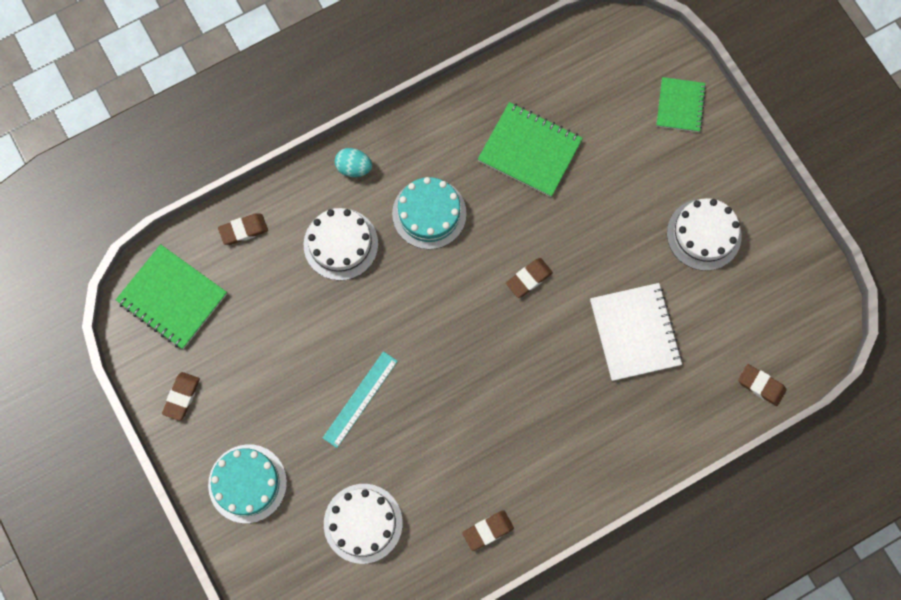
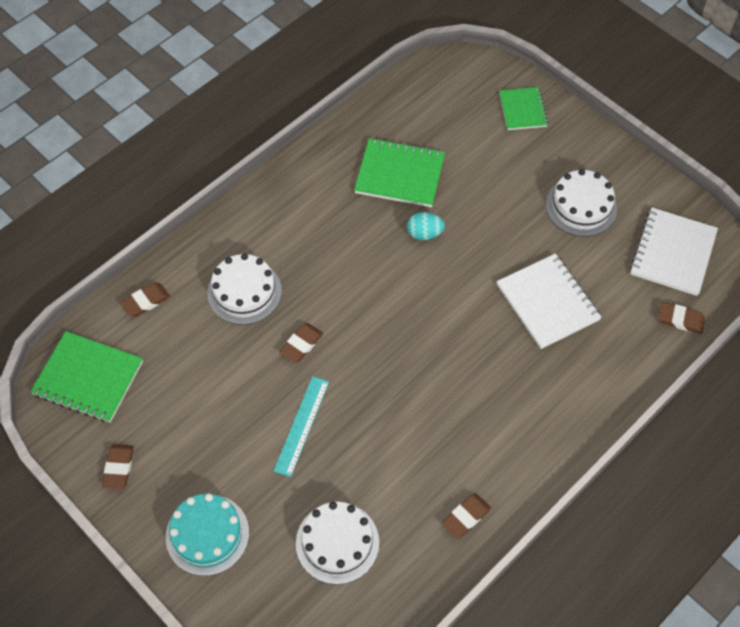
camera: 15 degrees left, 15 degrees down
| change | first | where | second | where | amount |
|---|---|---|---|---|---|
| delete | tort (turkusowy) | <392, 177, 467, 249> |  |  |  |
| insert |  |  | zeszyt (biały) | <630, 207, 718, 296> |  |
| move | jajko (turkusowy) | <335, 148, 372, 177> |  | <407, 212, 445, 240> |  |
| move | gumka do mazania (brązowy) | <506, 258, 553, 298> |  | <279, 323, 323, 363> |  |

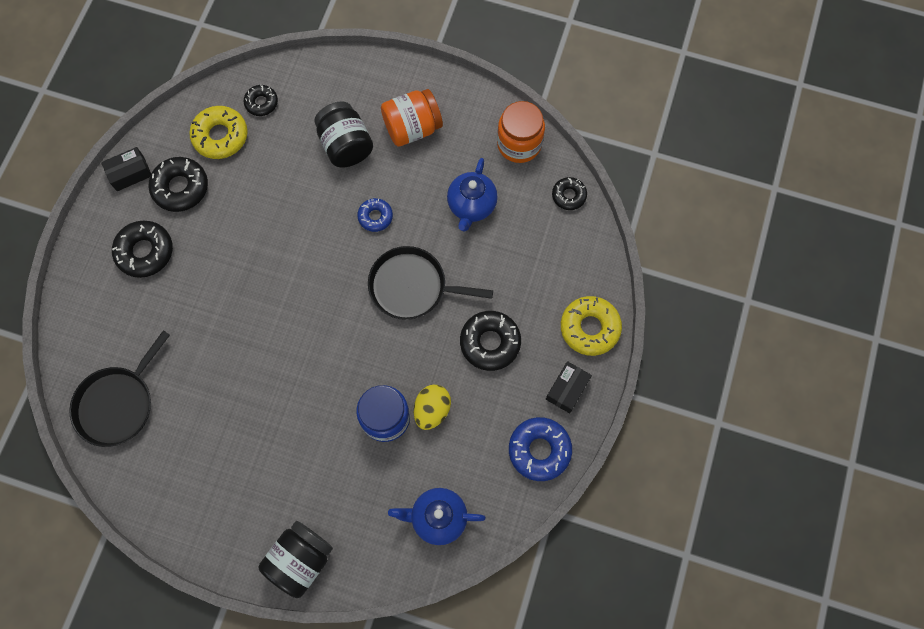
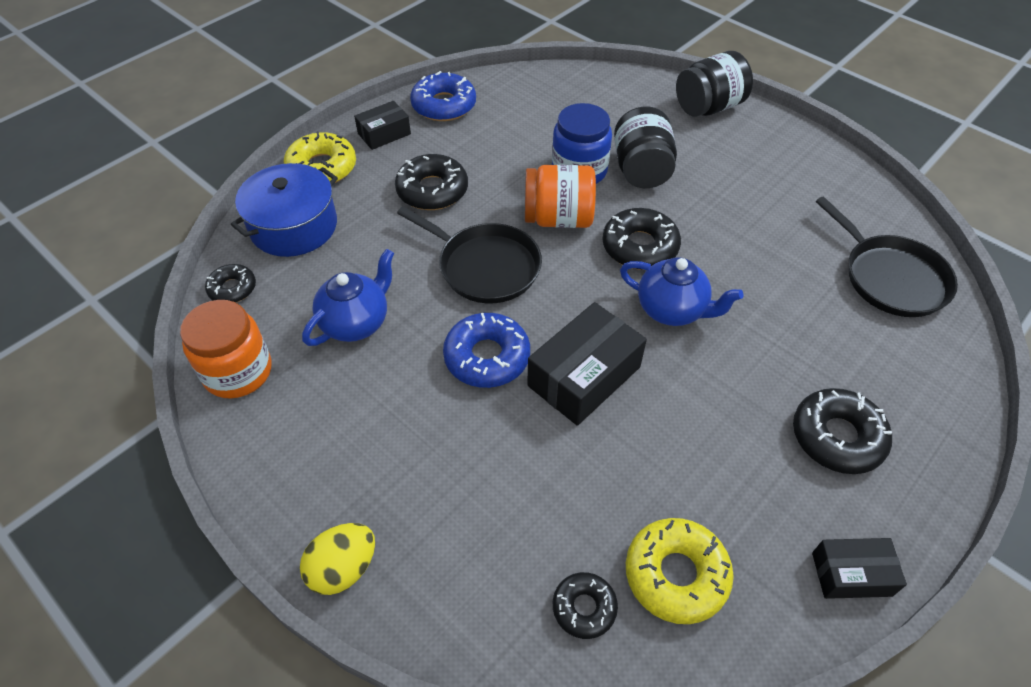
camera: 155 degrees left, 20 degrees down
| change | first | where | second | where | amount |
|---|---|---|---|---|---|
| insert |  |  | garnek (niebieski) | <231, 163, 338, 257> |  |
| insert |  |  | pudełko (czarny) | <527, 302, 647, 426> |  |
| move | donut (czarny) | <148, 157, 208, 212> |  | <602, 208, 681, 270> |  |
| move | słoik (czarny) | <314, 102, 373, 168> |  | <614, 106, 677, 188> |  |
| move | słoik (pomarańczowy) | <381, 89, 443, 147> |  | <525, 165, 596, 228> |  |
| move | imbryk (niebieski) | <388, 488, 486, 545> |  | <620, 257, 743, 326> |  |
| move | jajko (żółty) | <414, 385, 451, 430> |  | <300, 523, 375, 595> |  |
| rotate | patelnia (czarny) | <69, 330, 170, 447> |  | <816, 196, 958, 317> | 90 degrees clockwise |
| resize | donut (niebieski) | <357, 198, 393, 232> |  | <443, 313, 530, 388> | x1.66 |

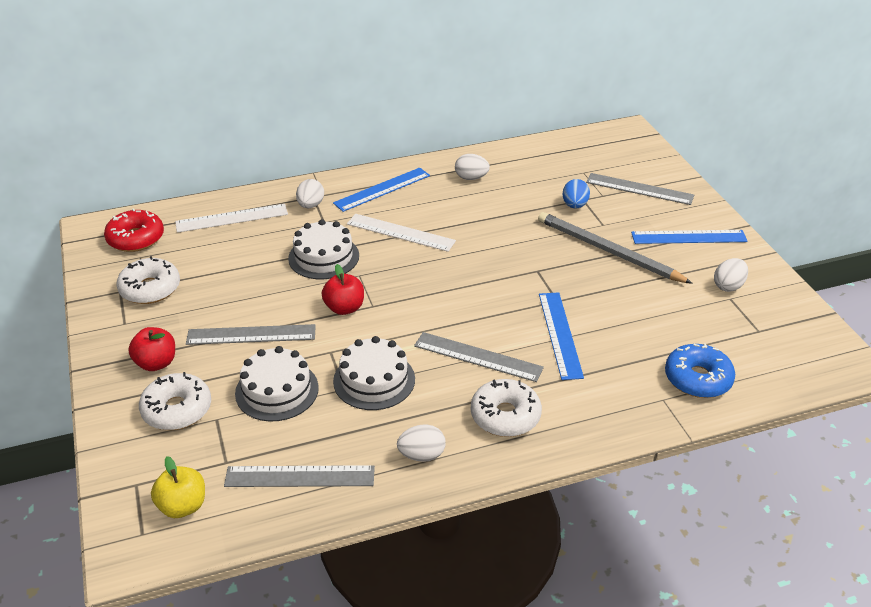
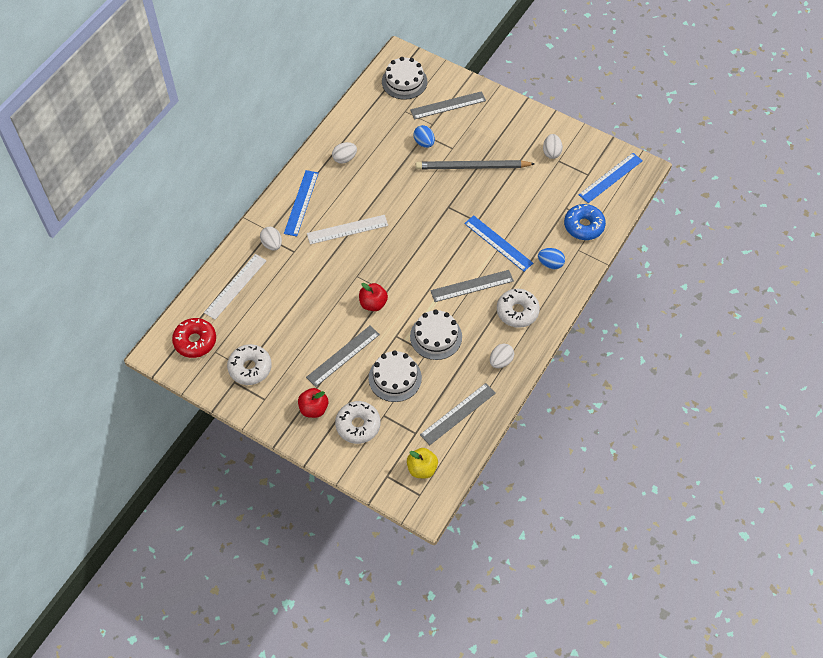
camera: 40 degrees left, 20 degrees up
| change | first | where | second | where | amount |
|---|---|---|---|---|---|
| insert |  |  | jajko (niebieski) | <538, 248, 565, 269> |  |
| move | tort (biały) | <288, 219, 359, 279> |  | <382, 57, 428, 100> |  |
| move | linijka (niebieski) | <631, 230, 748, 244> |  | <579, 153, 643, 203> |  |

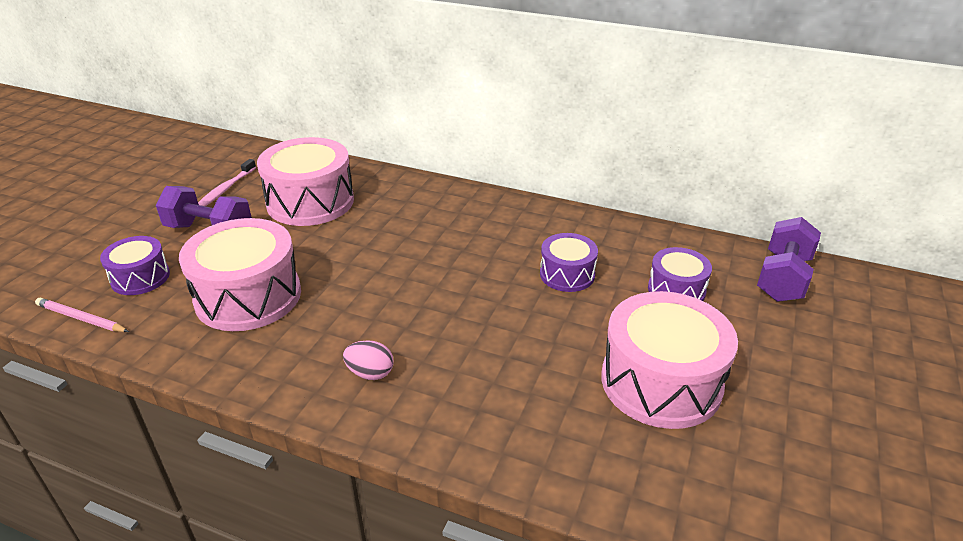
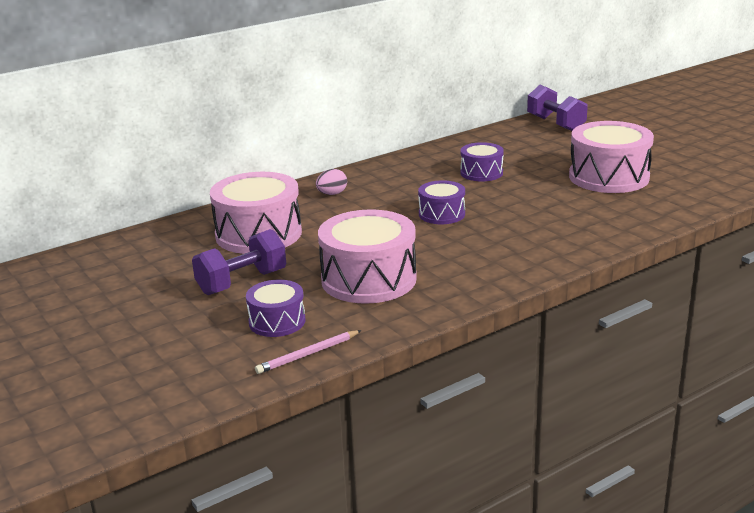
camera: 55 degrees left, 10 degrees down
| change | first | where | second | where | amount |
|---|---|---|---|---|---|
| delete | szczoteczka do zębów (różowy) | <198, 159, 256, 206> |  |  |  |
| move | jajko (różowy) | <343, 340, 394, 380> |  | <316, 169, 347, 195> |  |
| move | bęben (fioletowy) | <648, 247, 712, 301> |  | <418, 180, 465, 224> |  |

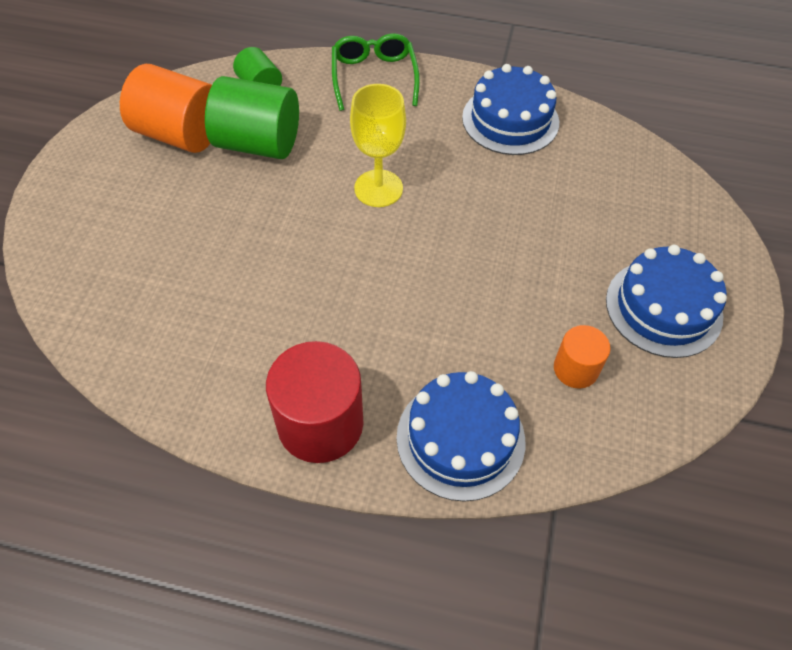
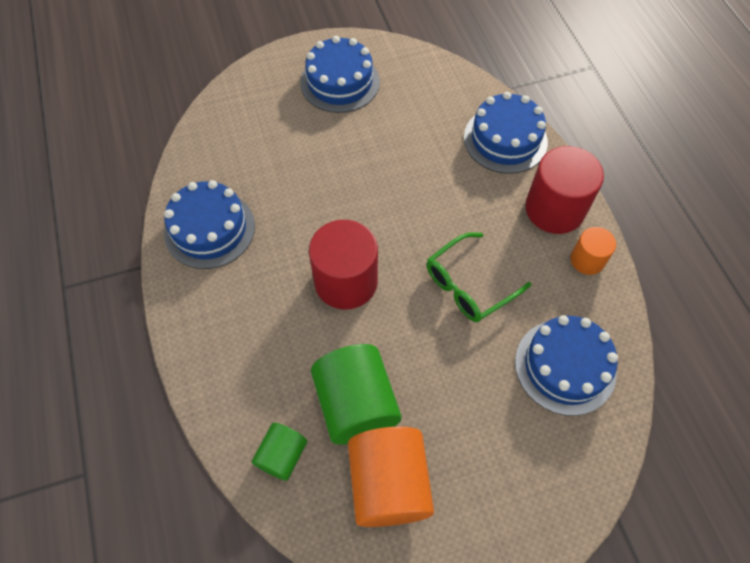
camera: 120 degrees left, 5 degrees up
| change | first | where | second | where | amount |
|---|---|---|---|---|---|
| insert |  |  | tort (niebieski) | <515, 315, 618, 416> |  |
| move | okulary (zielony) | <332, 33, 420, 111> |  | <427, 232, 531, 322> |  |
| move | walec (pomarańczowy) | <554, 325, 610, 389> |  | <571, 227, 616, 275> |  |
| replace | kielich (żółty) | <350, 84, 406, 207> | walec (czerwony) | <309, 220, 378, 309> |  |

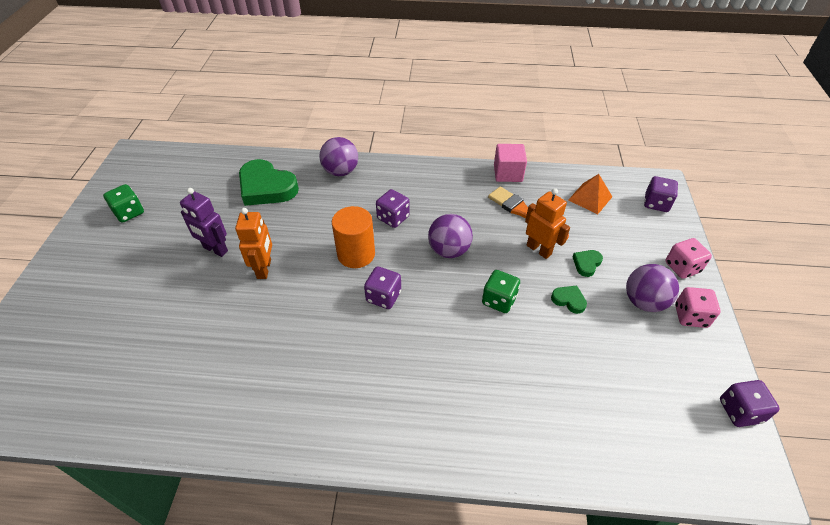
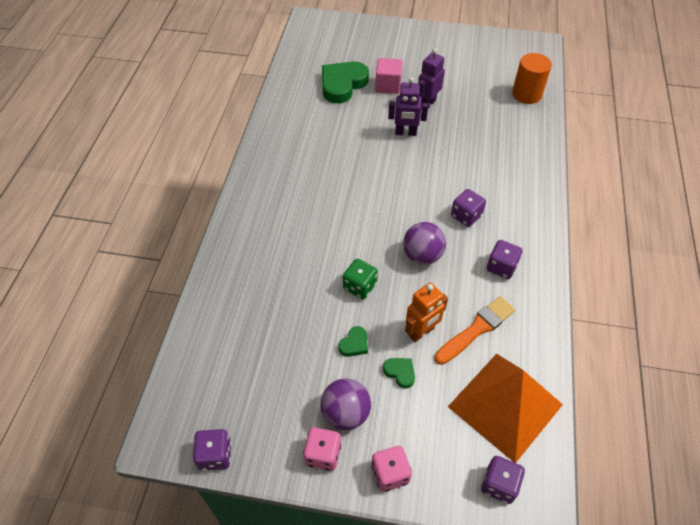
camera: 95 degrees right, 5 degrees up
| change | first | where | second | where | amount |
|---|---|---|---|---|---|
| delete | kostka do gry (zielony) | <103, 184, 144, 223> |  |  |  |
| delete | piłka (fioletowy) | <319, 137, 358, 176> |  |  |  |
| move | serce (zielony) | <239, 159, 299, 206> |  | <322, 61, 369, 103> |  |
| move | walec (pomarańczowy) | <332, 206, 375, 268> |  | <512, 53, 552, 104> |  |
| move | kostka do gry (fioletowy) | <364, 266, 401, 309> |  | <487, 240, 522, 279> |  |
| move | sześcian (różowy) | <494, 144, 527, 182> |  | <375, 58, 402, 94> |  |
| recolor | robot (pomarańczowy) | <235, 208, 272, 279> | robot (fioletowy) | <388, 77, 428, 136> |  |
| resize | piramida (pomarańczowy) | <568, 174, 612, 214> |  | <448, 354, 563, 463> | x2.04 |

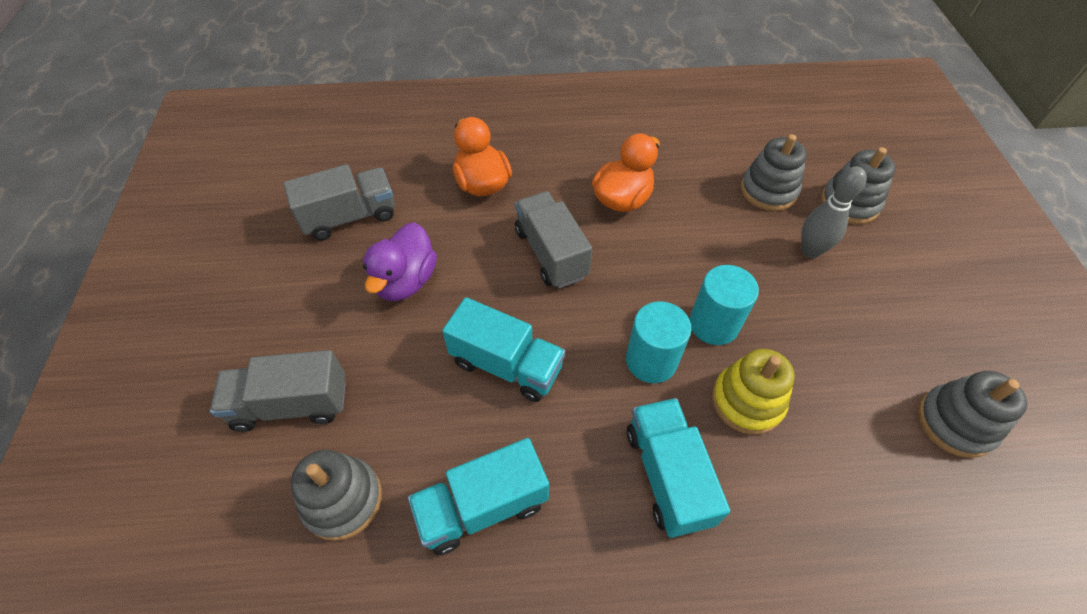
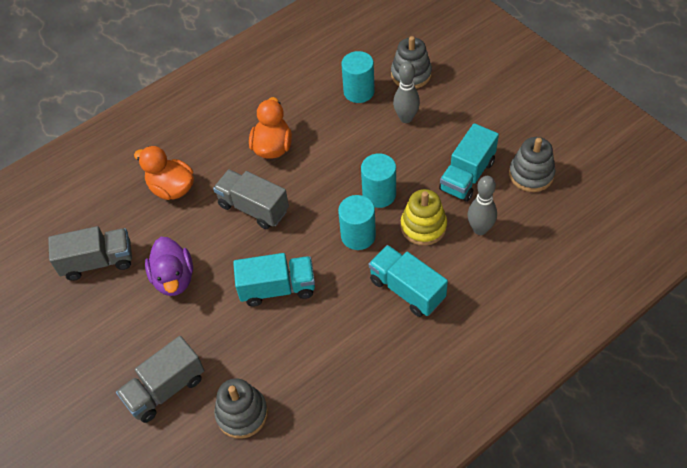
camera: 30 degrees left, 0 degrees up
| change | first | where | second | where | amount |
|---|---|---|---|---|---|
| insert |  |  | kręgiel (szary) | <467, 176, 497, 235> |  |
| move | ciężarówka (turkusowy) | <408, 438, 549, 555> |  | <439, 123, 499, 202> |  |
| replace | zabawka nakładanka (szary) | <741, 134, 807, 211> | walec (turkusowy) | <341, 51, 375, 103> |  |
| rotate | ciężarówka (szary) | <283, 164, 395, 240> |  | <48, 226, 132, 281> | 45 degrees clockwise |

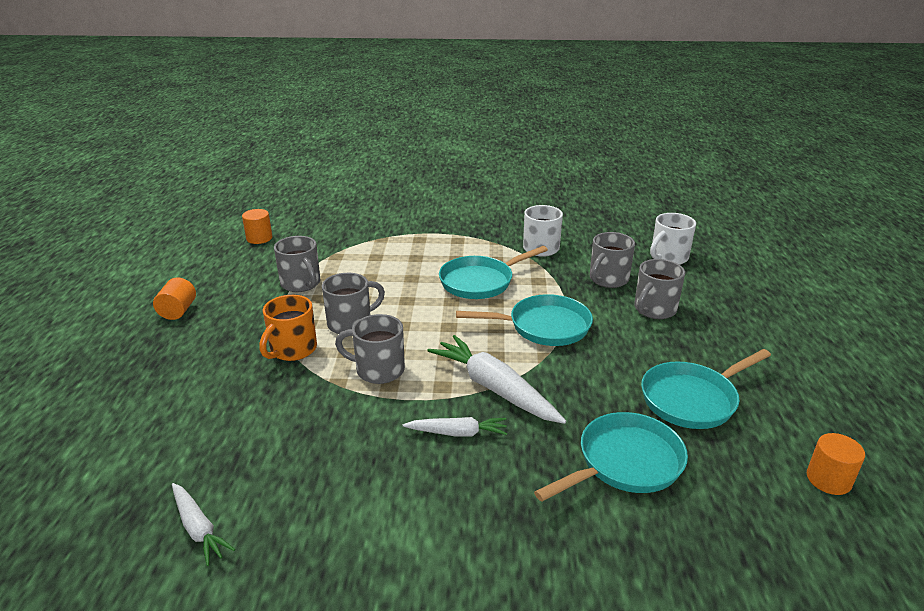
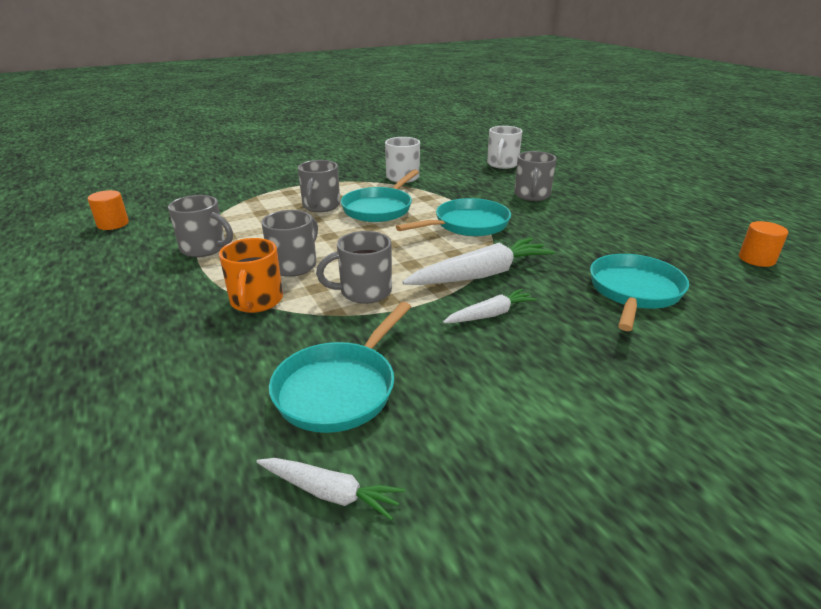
camera: 30 degrees left, 0 degrees up
| change | first | where | second | where | amount |
|---|---|---|---|---|---|
| delete | walec (pomarańczowy) | <153, 278, 196, 320> |  |  |  |
| move | kubek (szary) | <590, 232, 635, 288> |  | <298, 160, 340, 212> |  |
| move | patelnia (turkusowy) | <641, 349, 771, 429> |  | <269, 302, 411, 433> |  |
| rotate | marchewka (biały) | <427, 335, 566, 424> |  | <403, 238, 555, 285> | 135 degrees clockwise |

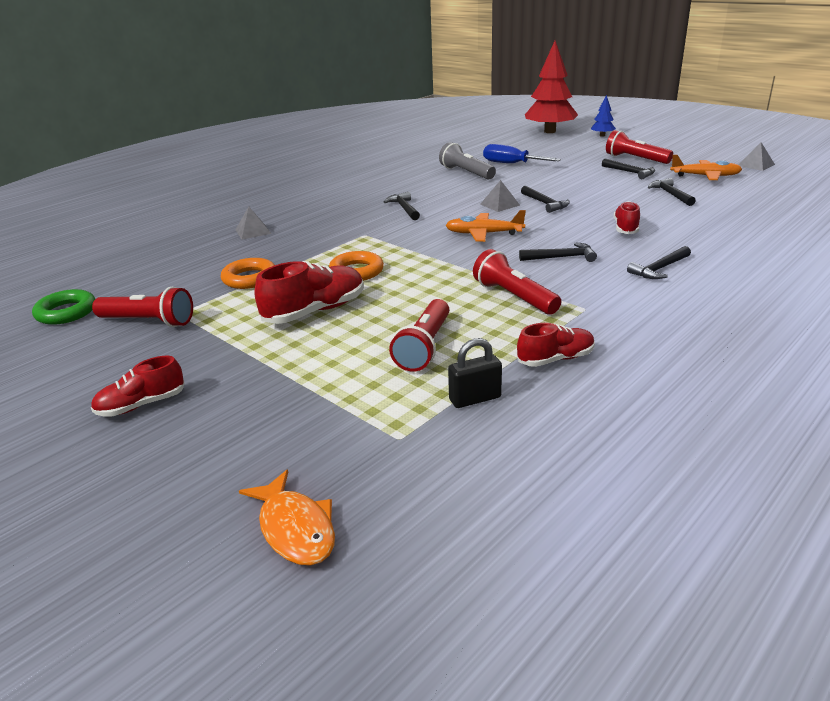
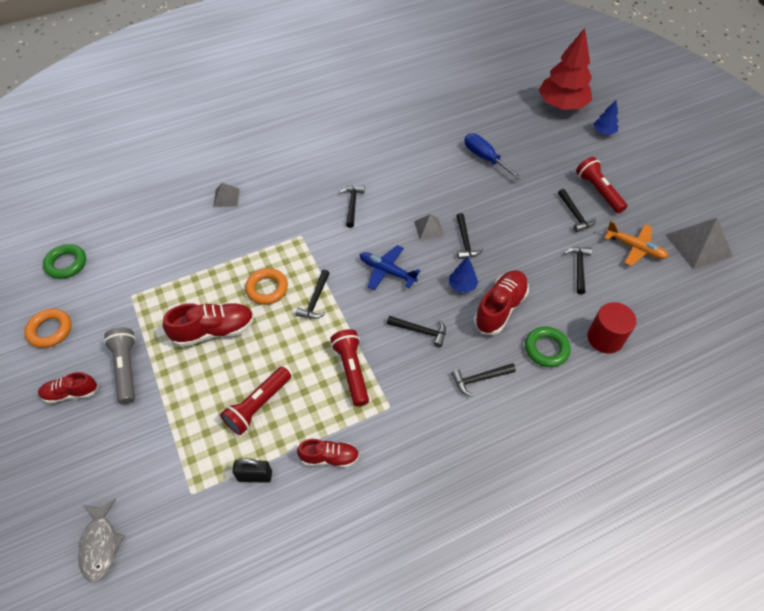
camera: 20 degrees right, 25 degrees up
| change | first | where | second | where | amount |
|---|---|---|---|---|---|
| delete | latarka (czerwony) | <92, 287, 193, 327> |  |  |  |
| insert |  |  | młotek (czarny) | <296, 270, 330, 319> |  |
| insert |  |  | drzewko (niebieski) | <449, 257, 478, 293> |  |
| insert |  |  | pierścień (zielony) | <525, 326, 571, 367> |  |
| insert |  |  | walec (czerwony) | <587, 302, 636, 354> |  |
| move | pierścień (pomarańczowy) | <221, 258, 275, 289> |  | <24, 309, 72, 348> |  |
| move | latarka (szary) | <439, 142, 496, 180> |  | <104, 327, 136, 404> |  |
| recolor | ryba (pomarańczowy) | <239, 470, 335, 566> | ryba (szary) | <78, 499, 125, 582> |  |
| recolor | samolot (pomarańczowy) | <445, 210, 526, 242> | samolot (niebieski) | <359, 245, 421, 291> |  |
| resize | but (czerwony) | <614, 201, 640, 234> |  | <474, 270, 529, 335> | x1.59 |
| resize | piramida (szary) | <739, 142, 775, 171> |  | <666, 218, 733, 269> | x1.85 |

